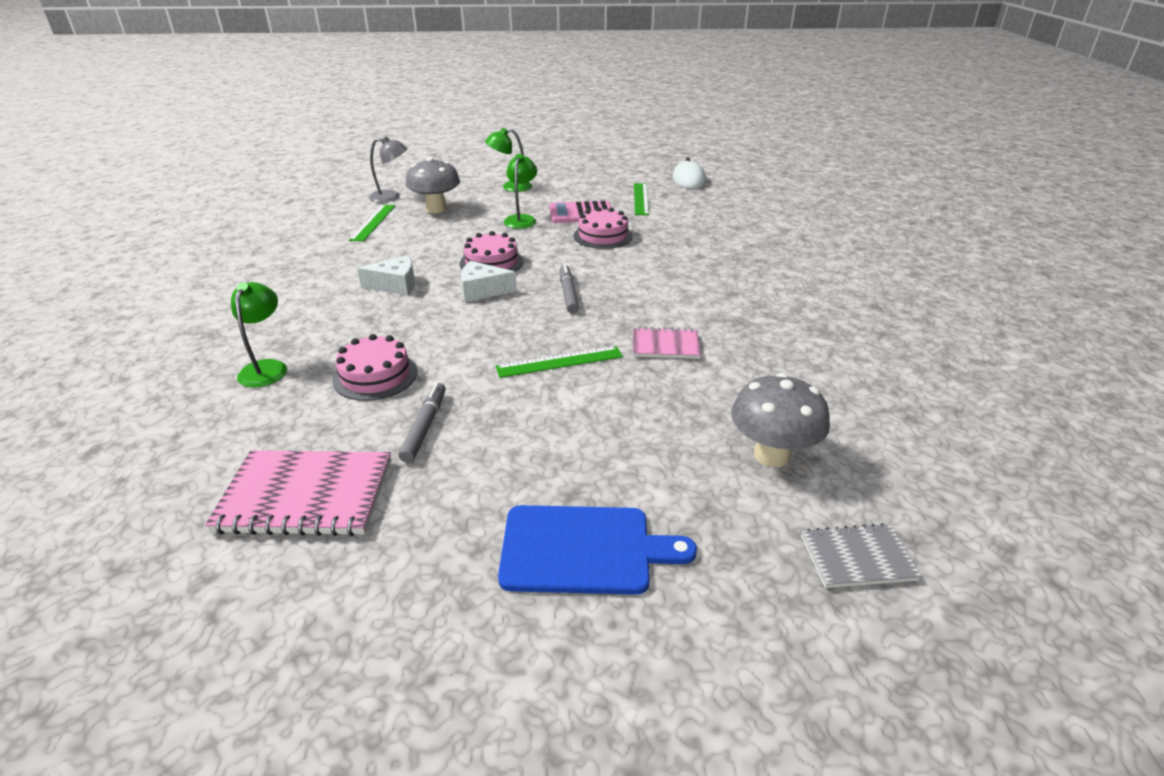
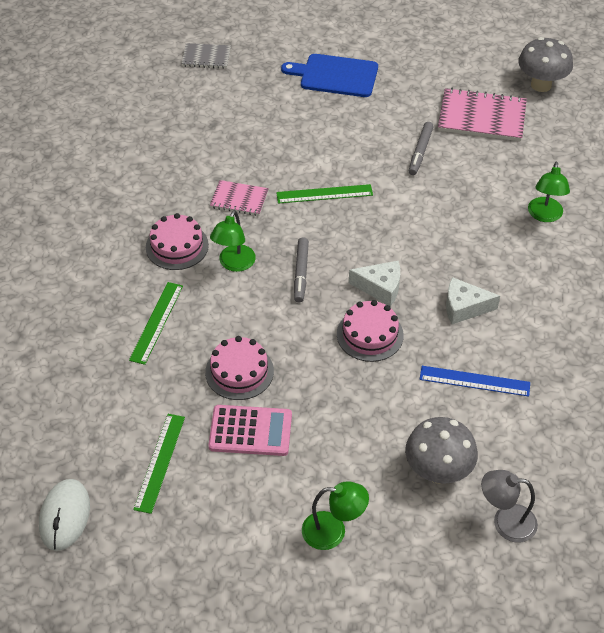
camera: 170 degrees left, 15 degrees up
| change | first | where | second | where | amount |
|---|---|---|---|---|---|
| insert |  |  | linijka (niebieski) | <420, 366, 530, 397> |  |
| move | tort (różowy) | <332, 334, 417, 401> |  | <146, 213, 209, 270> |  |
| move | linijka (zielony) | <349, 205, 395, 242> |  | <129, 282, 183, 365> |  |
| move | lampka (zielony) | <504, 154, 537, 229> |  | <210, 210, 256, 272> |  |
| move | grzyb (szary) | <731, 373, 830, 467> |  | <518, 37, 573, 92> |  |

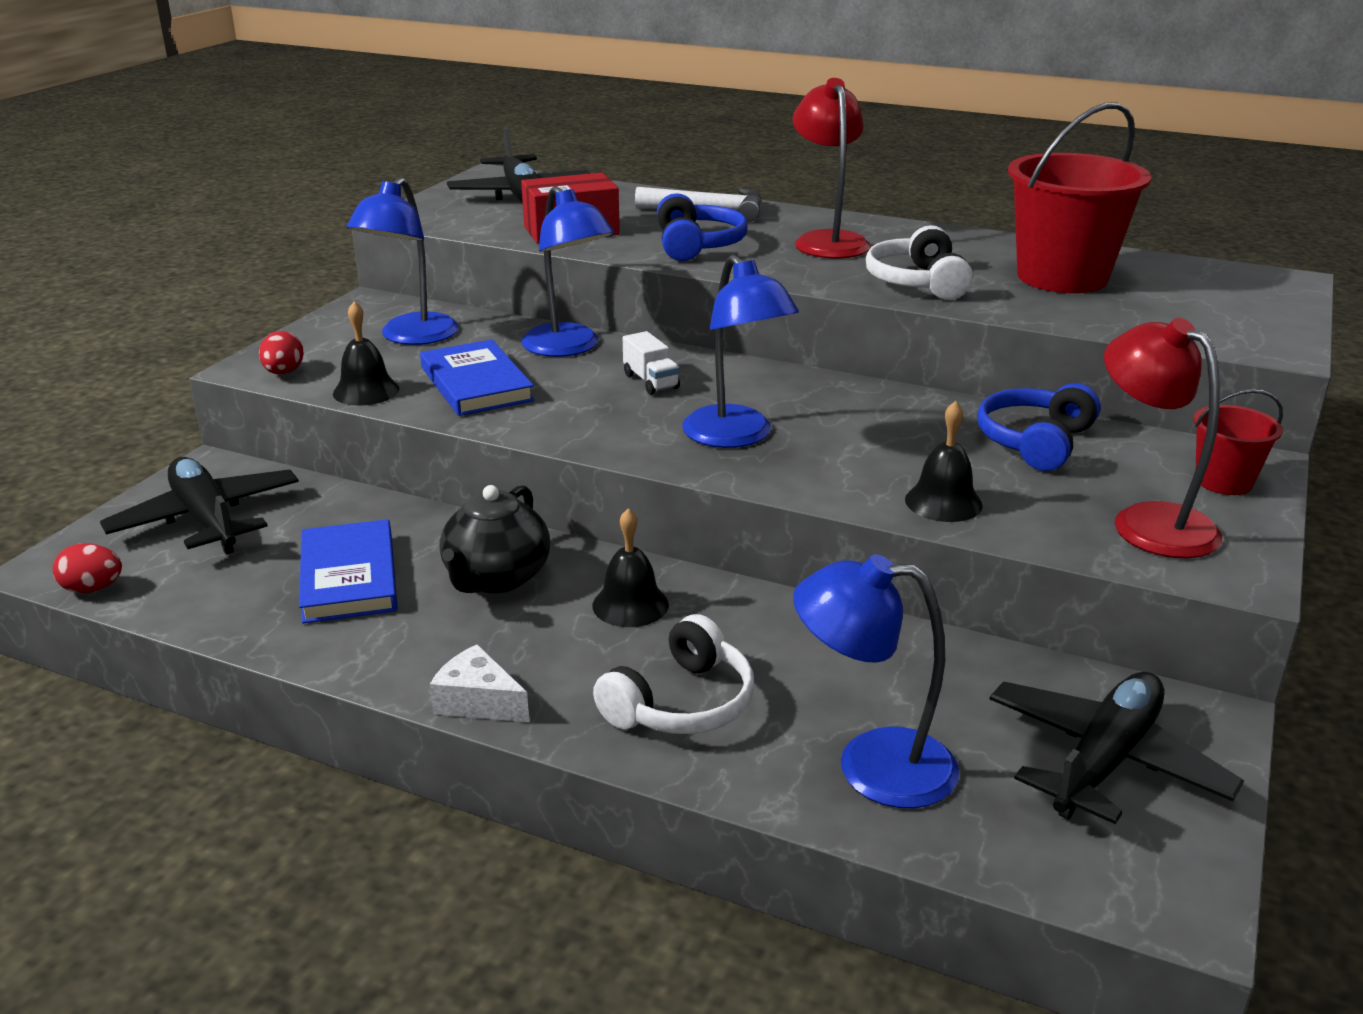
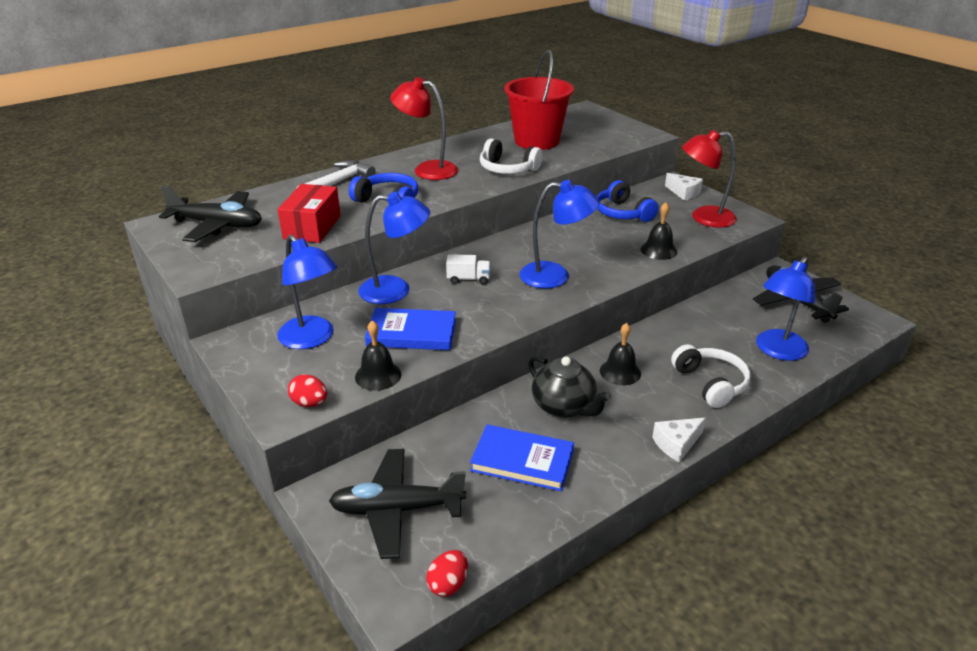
camera: 60 degrees left, 5 degrees up
| change | first | where | second | where | amount |
|---|---|---|---|---|---|
| replace | wiadro (czerwony) | <1194, 389, 1283, 495> | ser (biały) | <665, 173, 703, 201> |  |

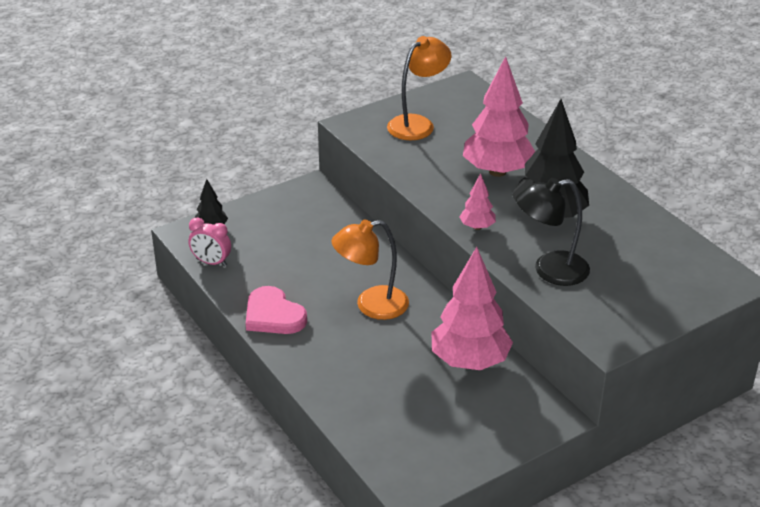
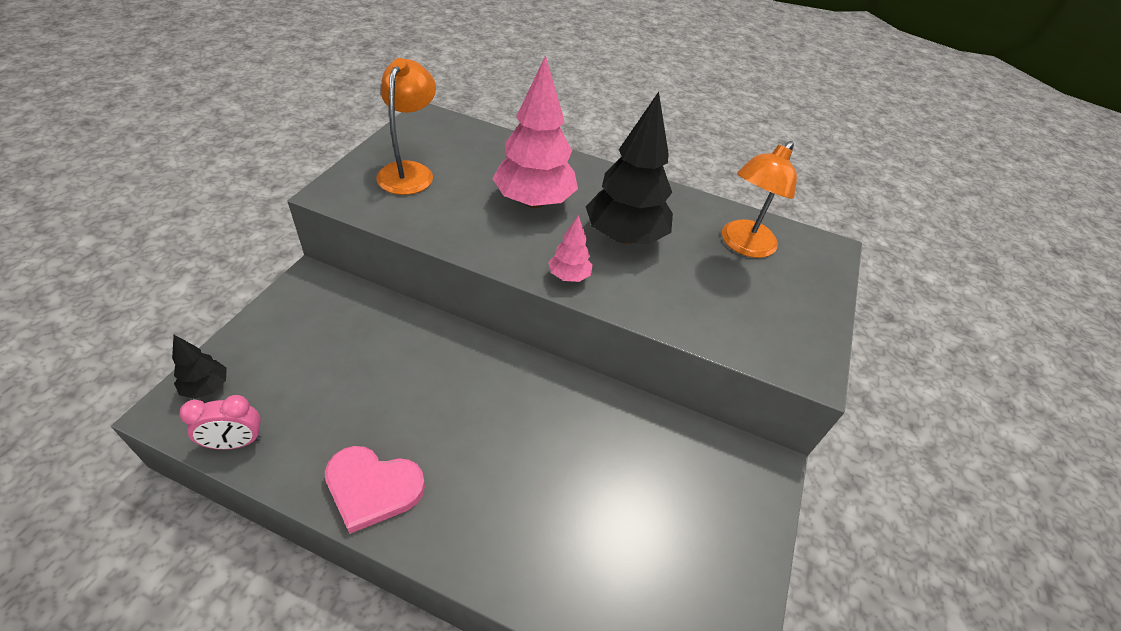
camera: 40 degrees left, 10 degrees up
| change | first | where | second | where | amount |
|---|---|---|---|---|---|
| delete | drzewko (różowy) | <432, 247, 513, 370> |  |  |  |
| delete | lampka (czarny) | <516, 178, 590, 286> |  |  |  |
| move | lampka (pomarańczowy) | <332, 220, 409, 320> |  | <722, 141, 797, 258> |  |

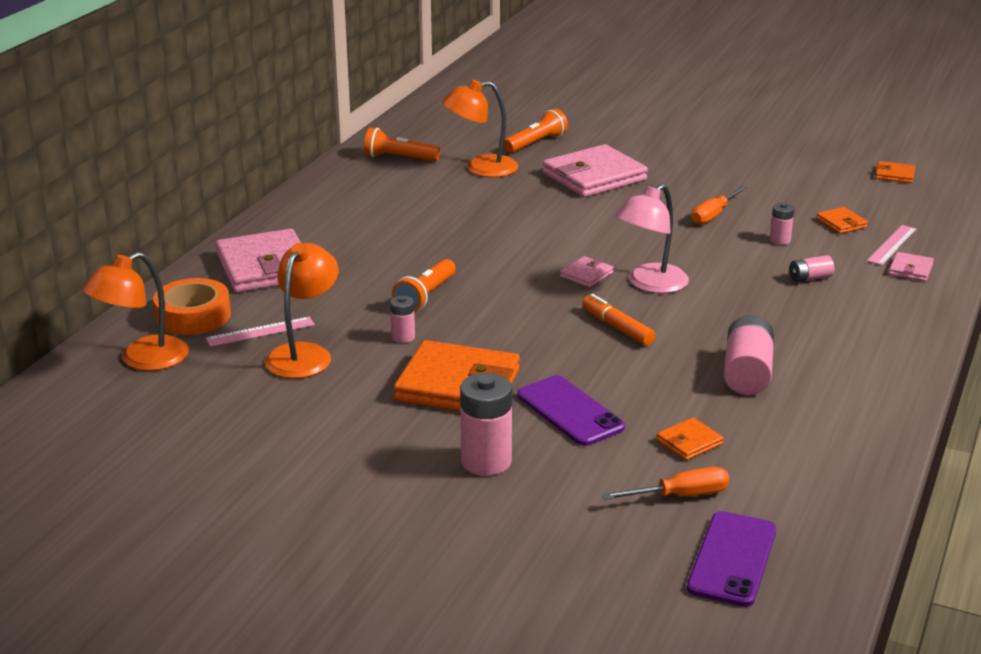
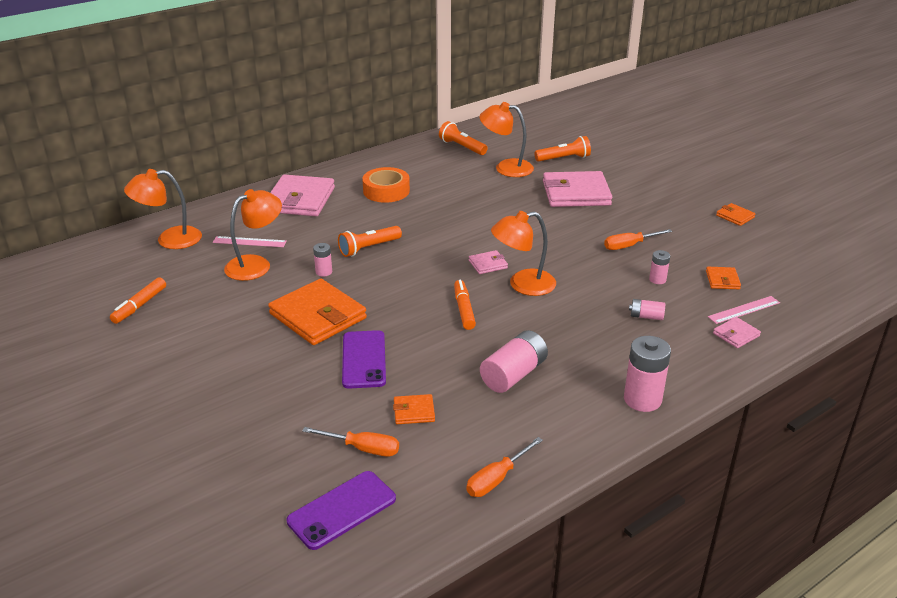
camera: 30 degrees right, 5 degrees up
| change | first | where | second | where | amount |
|---|---|---|---|---|---|
| insert |  |  | flamaster (pomarańczowy) | <110, 277, 166, 324> |  |
| insert |  |  | śrubokręt (pomarańczowy) | <466, 437, 543, 497> |  |
| move | taśma klejąca (pomarańczowy) | <153, 278, 231, 335> |  | <362, 167, 410, 203> |  |
| move | bateria (różowy) | <460, 373, 512, 476> |  | <624, 336, 671, 412> |  |
| move | portfel (pomarańczowy) | <875, 161, 915, 183> |  | <716, 203, 756, 226> |  |
| recolor | lampka (różowy) | <615, 184, 689, 293> | lampka (pomarańczowy) | <491, 211, 556, 296> |  |

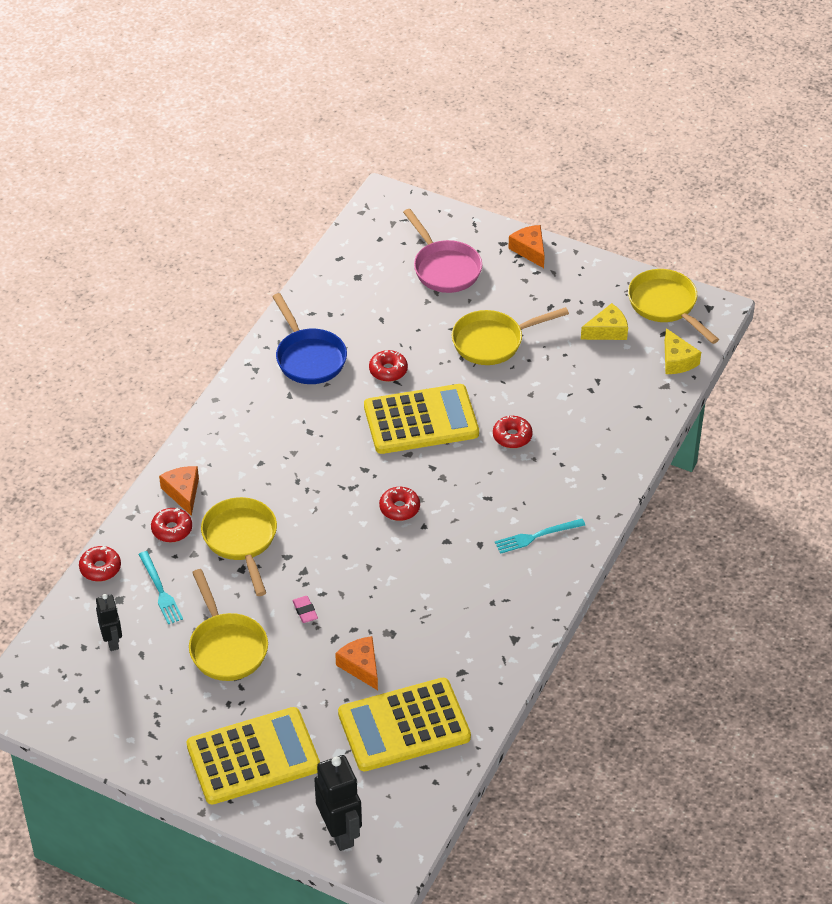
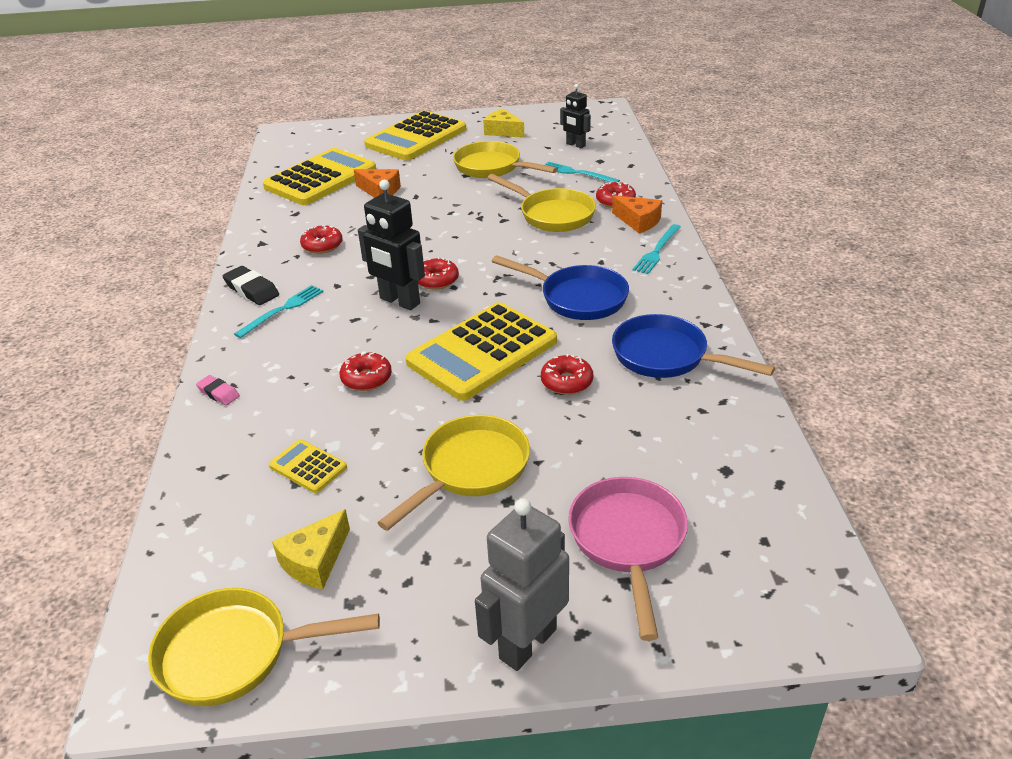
camera: 150 degrees right, 10 degrees down
| change | first | where | second | where | amount |
|---|---|---|---|---|---|
| insert |  |  | gumka do mazania (czarny) | <222, 266, 279, 305> |  |
| insert |  |  | kalkulator (żółty) | <269, 439, 347, 493> |  |
| insert |  |  | patelnia (niebieski) | <492, 255, 629, 320> |  |
| insert |  |  | widelec (turkusowy) | <633, 224, 681, 274> |  |
| move | donut (czerwony) | <79, 546, 121, 581> |  | <300, 225, 343, 254> |  |
| move | gumka do mazania (różowy) | <292, 596, 318, 623> |  | <196, 375, 240, 405> |  |
| move | robot (czarny) | <314, 755, 362, 851> |  | <358, 180, 425, 310> |  |
| move | ser (żółty) | <665, 328, 701, 374> |  | <483, 108, 524, 138> |  |
| replace | ser (pomarańczowy) | <508, 225, 545, 268> | robot (szary) | <475, 499, 569, 671> |  |
| rotate | patelnia (różowy) | <403, 209, 482, 293> |  | <569, 477, 688, 641> | 60 degrees clockwise |
| rotate | patelnia (żółty) | <628, 269, 719, 344> |  | <148, 588, 380, 706> | 150 degrees clockwise |

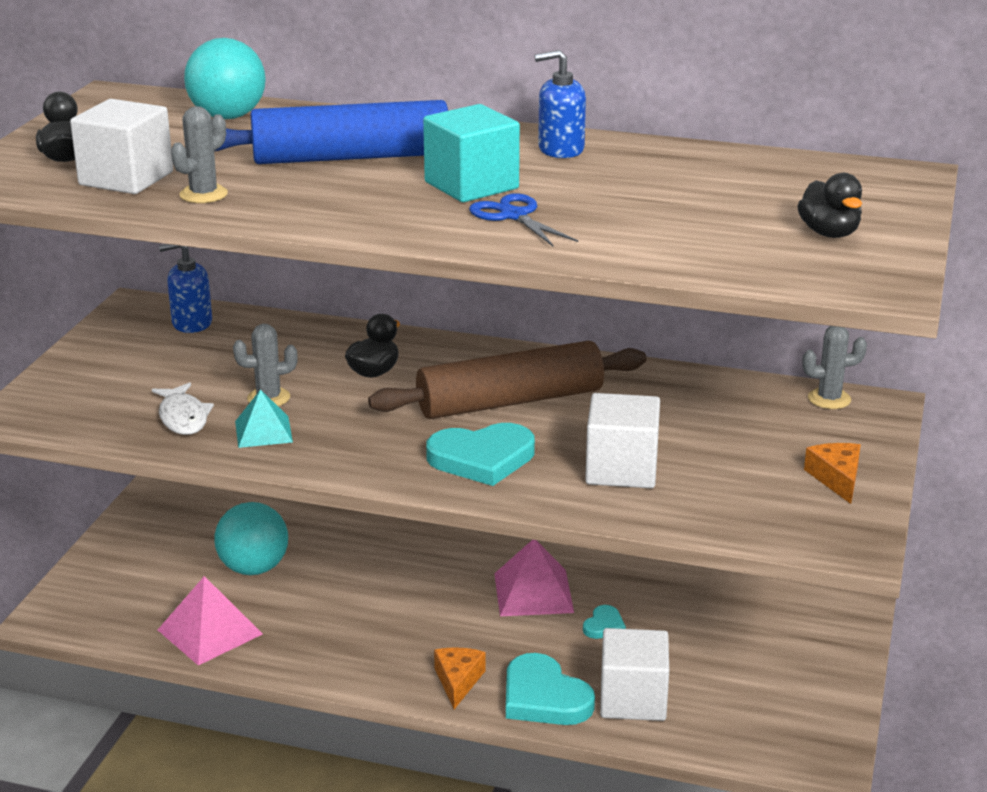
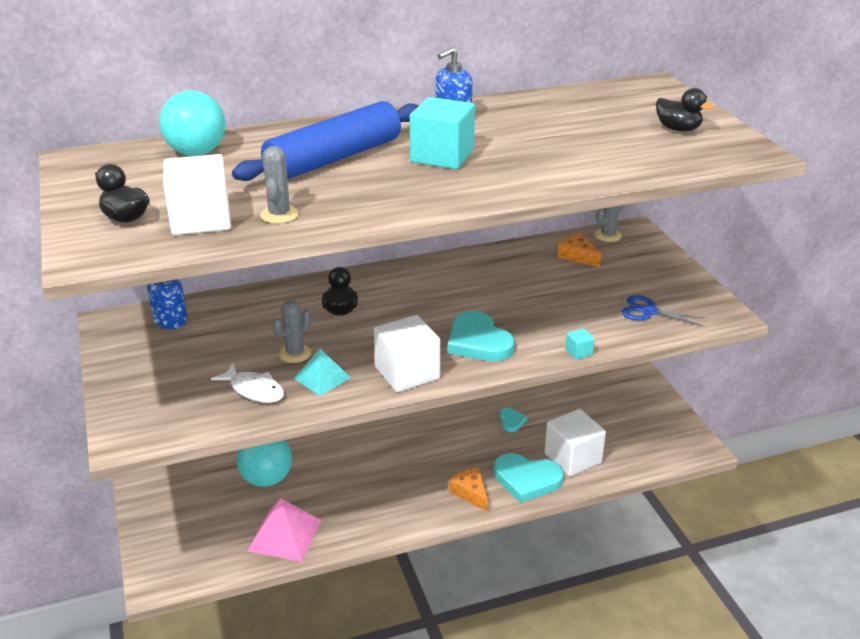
camera: 35 degrees left, 5 degrees up
| change | first | where | second | where | amount |
|---|---|---|---|---|---|
| delete | wałek do ciasta (brązowy) | <368, 341, 647, 419> |  |  |  |
| delete | piramida (różowy) | <494, 540, 574, 616> |  |  |  |
| insert |  |  | sześcian (turkusowy) | <565, 328, 595, 360> |  |
| move | nożyczki (niebieski) | <469, 193, 578, 246> |  | <622, 295, 708, 327> |  |
| move | sześcian (biały) | <585, 393, 660, 488> |  | <374, 315, 440, 392> |  |
| move | ser (pomarańczowy) | <804, 443, 861, 504> |  | <558, 233, 601, 267> |  |
| rotate | serce (turkusowy) | <426, 423, 535, 486> |  | <447, 311, 515, 361> | 105 degrees clockwise |

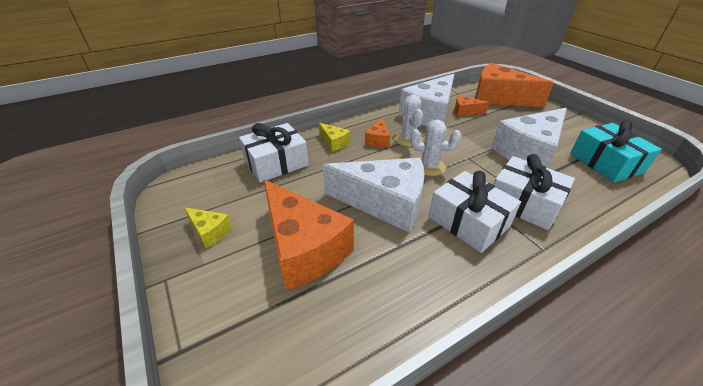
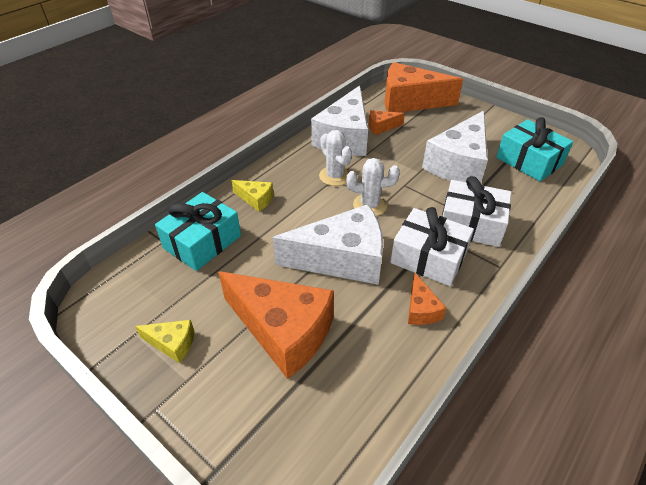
camera: 20 degrees left, 5 degrees up
| change | first | where | second | where | amount |
|---|---|---|---|---|---|
| move | ser (pomarańczowy) | <365, 118, 390, 147> |  | <408, 273, 446, 325> |  |
| recolor | prezent (biały) | <239, 123, 309, 183> | prezent (turkusowy) | <155, 192, 241, 271> |  |

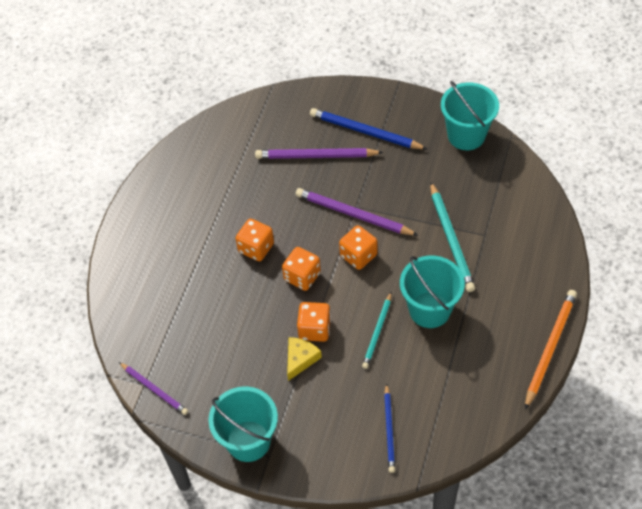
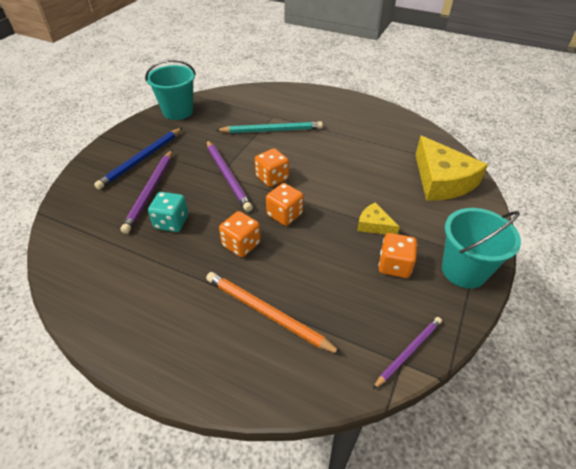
camera: 85 degrees left, 10 degrees down
| change | first | where | second | where | amount |
|---|---|---|---|---|---|
| delete | ołówek (turkusowy) | <362, 292, 392, 369> |  |  |  |
| delete | wiadro (turkusowy) | <400, 256, 465, 328> |  |  |  |
| insert |  |  | kostka do gry (turkusowy) | <148, 192, 188, 232> |  |
| move | kostka do gry (pomarańczowy) | <297, 302, 331, 342> |  | <378, 233, 417, 278> |  |
| move | ołówek (pomarańczowy) | <525, 290, 577, 410> |  | <206, 272, 342, 355> |  |
| replace | ołówek (niebieski) | <384, 383, 395, 473> | ser (żółty) | <415, 136, 488, 201> |  |
| rotate | ołówek (fioletowy) | <296, 188, 419, 236> |  | <207, 140, 253, 212> | 60 degrees counterclockwise |

